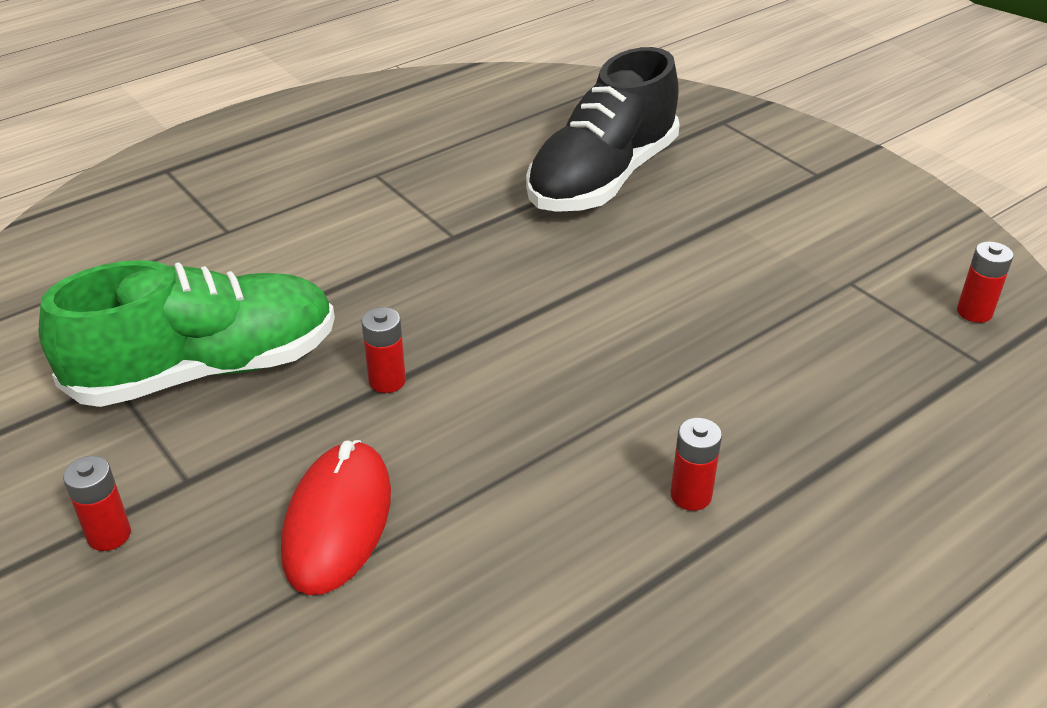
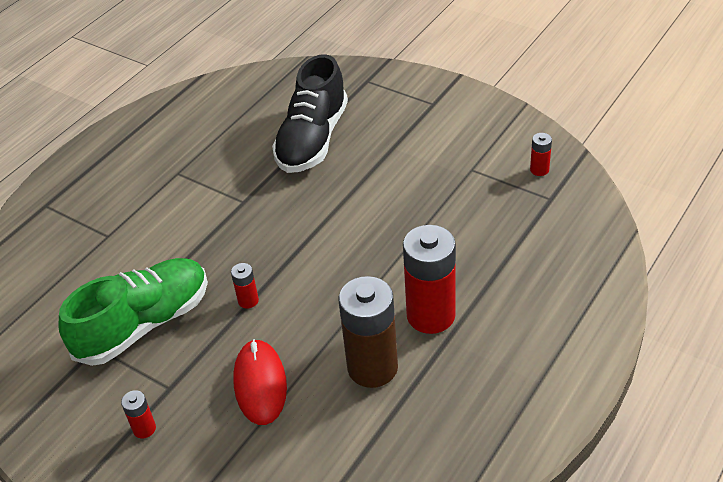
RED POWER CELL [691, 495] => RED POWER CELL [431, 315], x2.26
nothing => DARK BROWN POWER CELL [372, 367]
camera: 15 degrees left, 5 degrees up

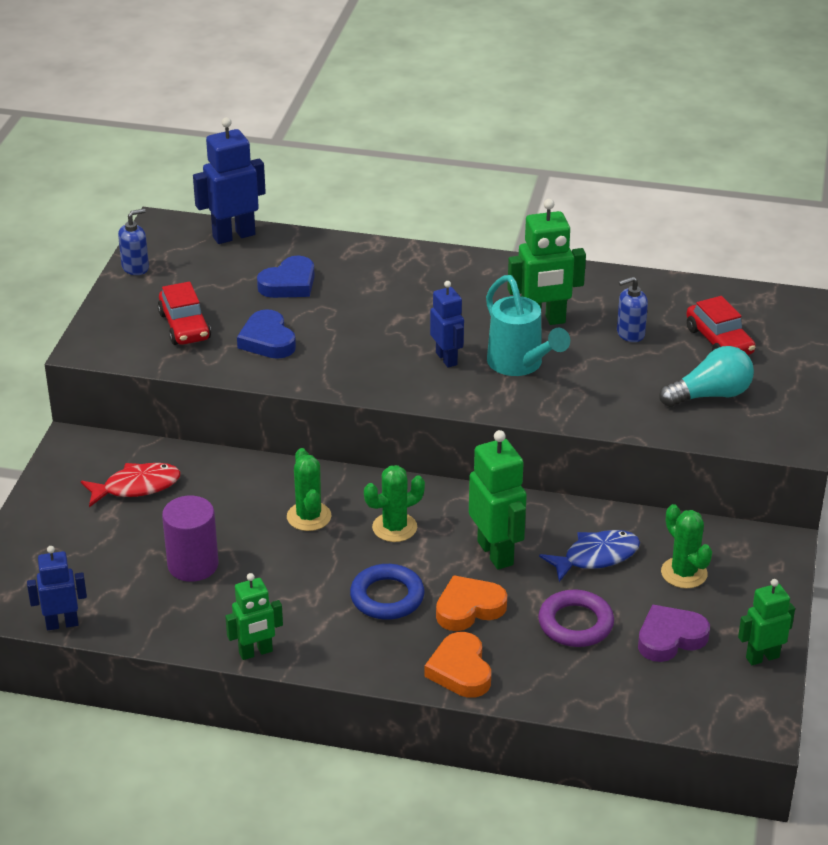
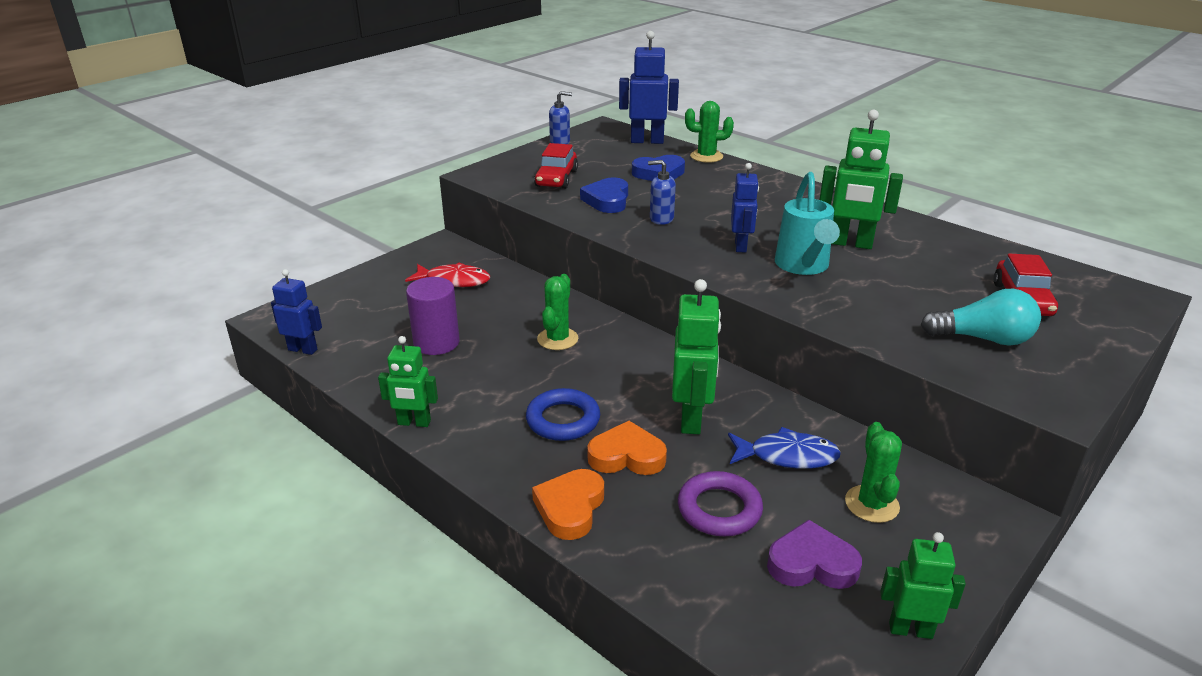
LEAF-GREEN SAGUARO CACTUS [394, 527] => LEAF-GREEN SAGUARO CACTUS [706, 156], move
COBALT PUMP BOTTLE [630, 334] => COBALT PUMP BOTTLE [661, 219], move
camera: 30 degrees right, 5 degrees down

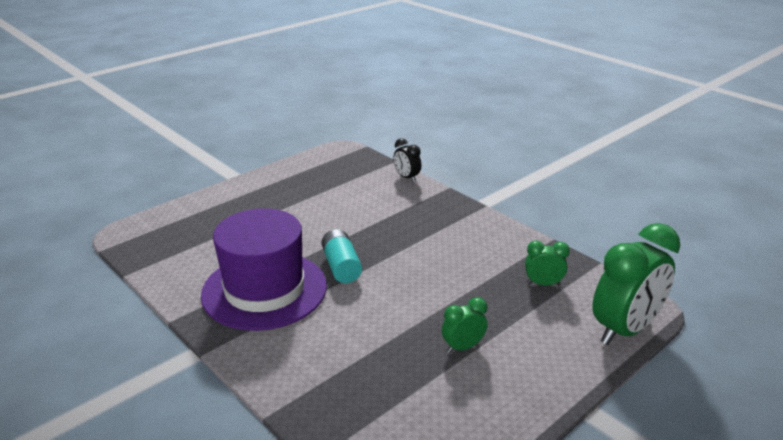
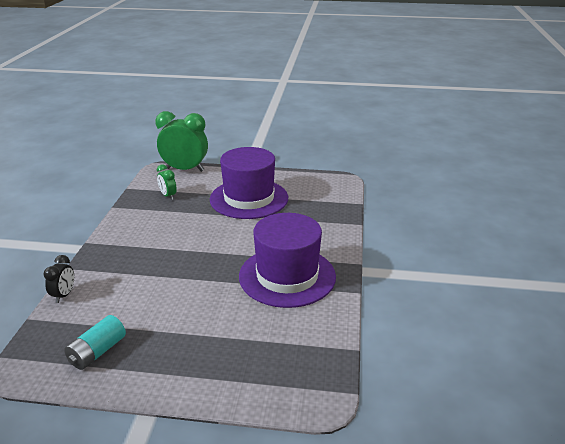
TEAL POWER CELL [341, 266] => TEAL POWER CELL [97, 352], move
LEAF-GREEN CLOCK [463, 347] => ROYAL PURPLE TOP HAT [249, 198]
camera: 130 degrees left, 0 degrees up

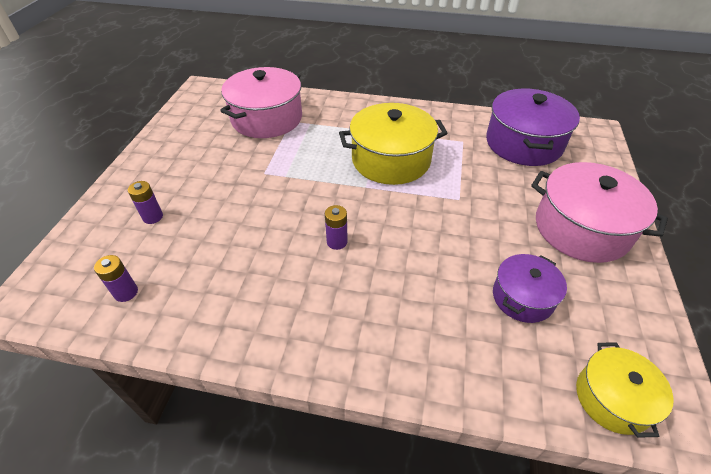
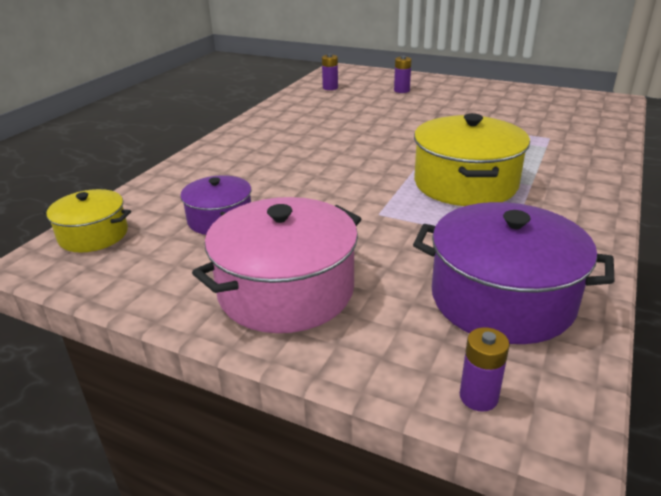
PINK POT [267, 118] => nothing
ROYAL PURPLE POWER CELL [337, 242] => ROYAL PURPLE POWER CELL [478, 397], move
camera: 105 degrees right, 15 degrees down

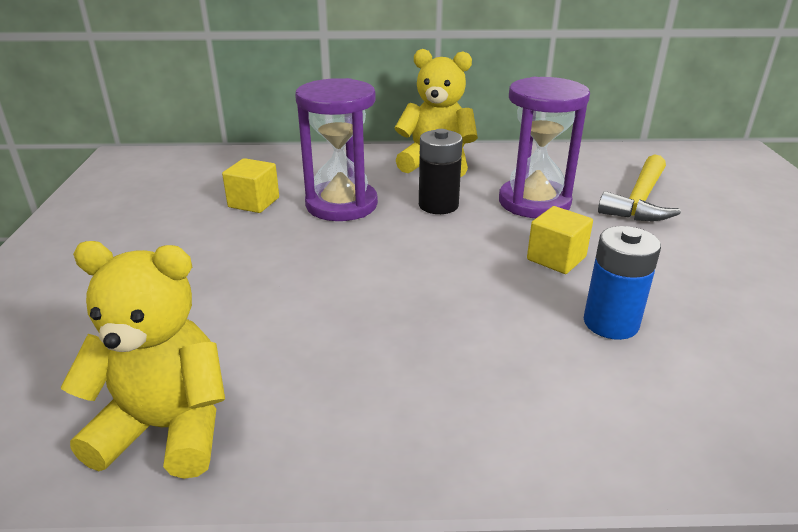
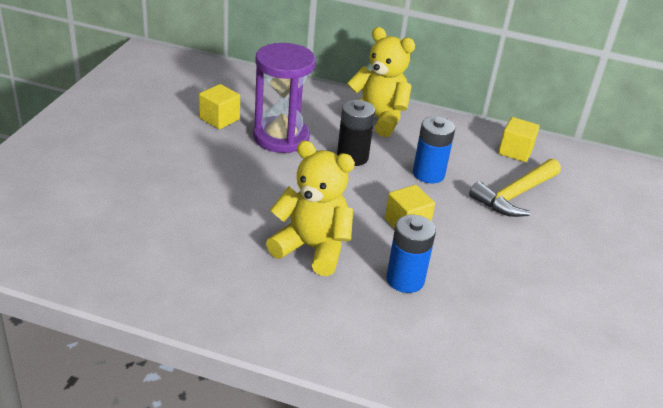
YELLOW STUFFED BEAR [167, 429] => YELLOW STUFFED BEAR [312, 248], move
ROYAL PURPLE SAND TIMER [534, 202] => COBALT POWER CELL [428, 174]
nothing => YELLOW SOLID CUBE [515, 151]
camera: 15 degrees right, 5 degrees up

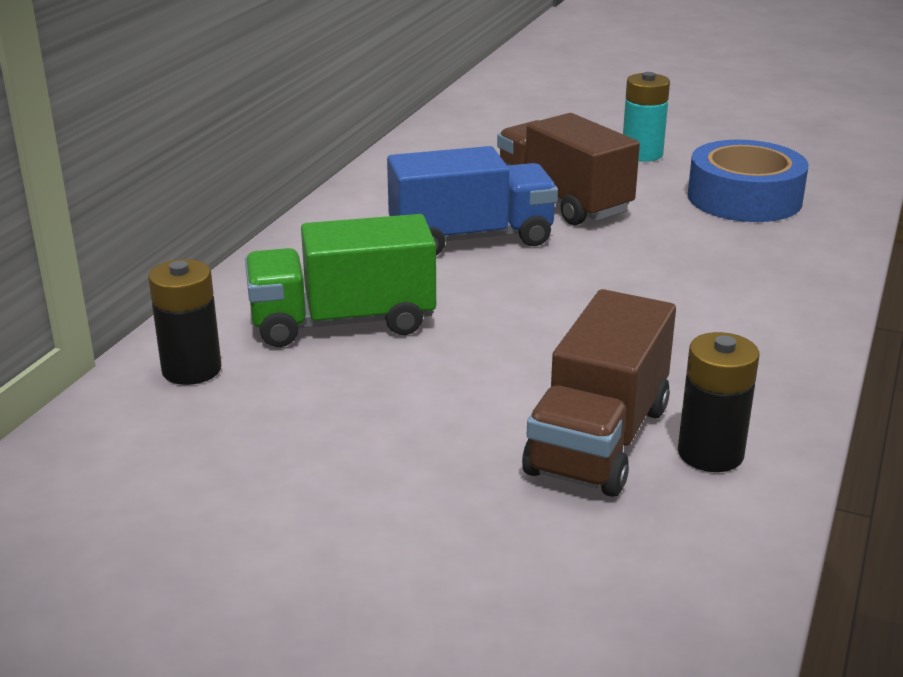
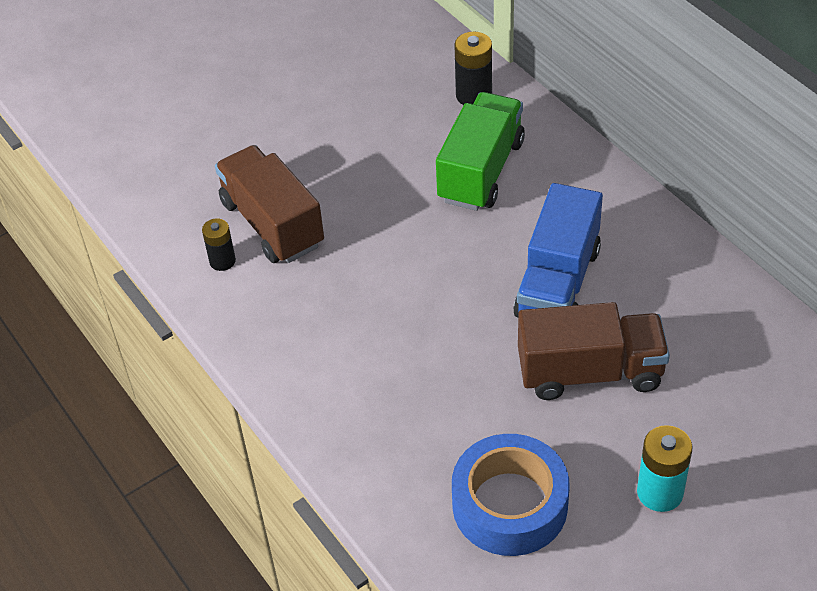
BLACK POWER CELL [710, 453] => BLACK POWER CELL [222, 261], x0.66
camera: 125 degrees right, 20 degrees up

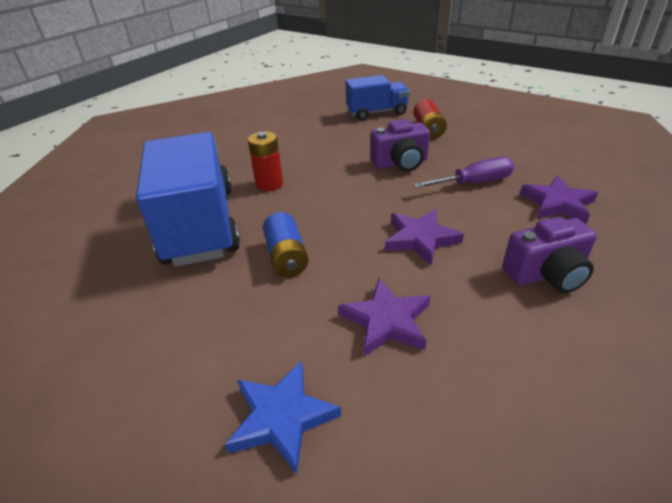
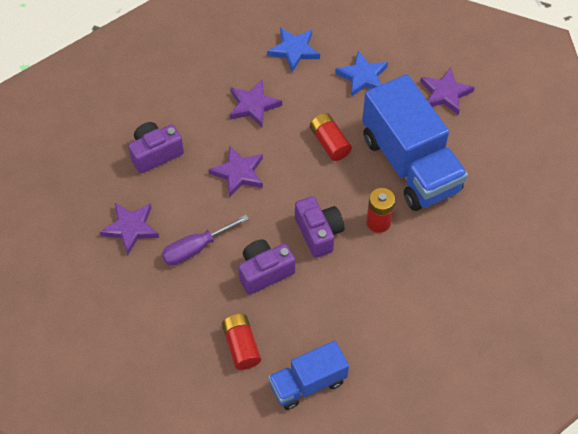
COBALT POWER CELL [286, 257] => RED POWER CELL [329, 143]
nothing => ROYAL PURPLE COMPACT CAMERA [318, 233]
nothing => COBALT STAR [362, 77]
nothing => ROYAL PURPLE STAR [445, 93]
camera: 165 degrees right, 20 degrees up

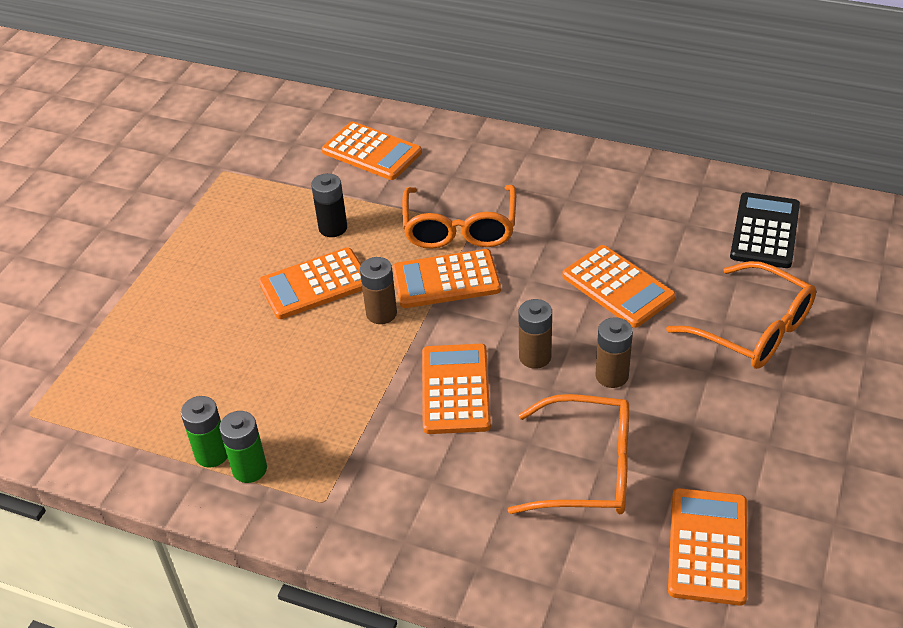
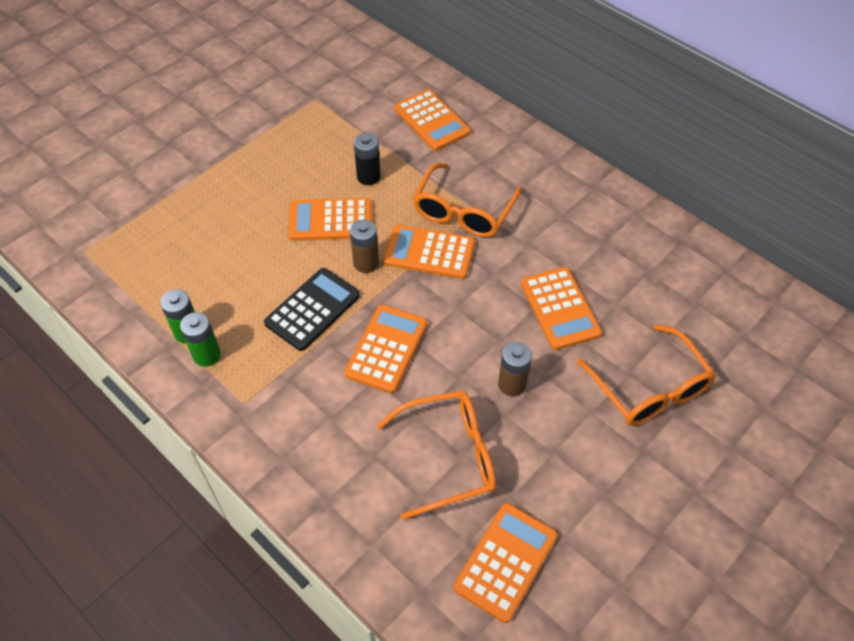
ORANGE SPECTACLES [588, 469] => ORANGE SPECTACLES [449, 457], 45 degrees counterclockwise
DARK BROWN POWER CELL [535, 357] => nothing
BLACK POCKET CALCULATOR [765, 231] => BLACK POCKET CALCULATOR [312, 309], move
camera: 20 degrees right, 10 degrees up

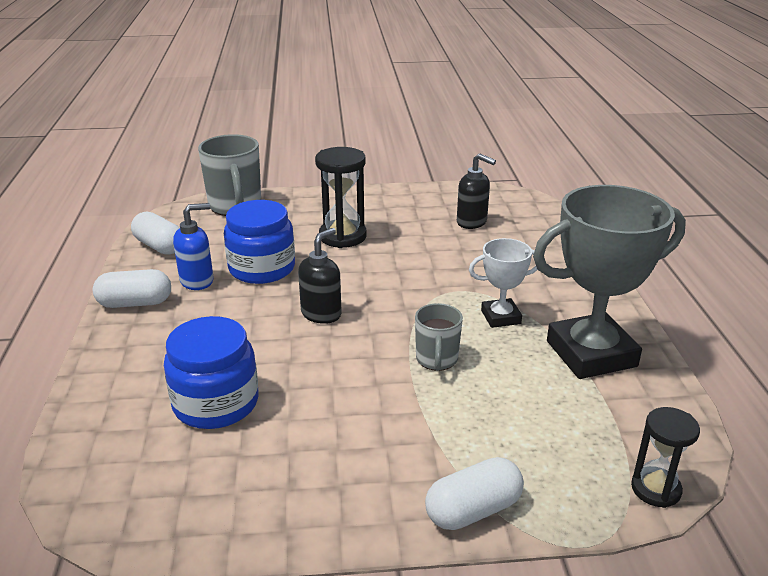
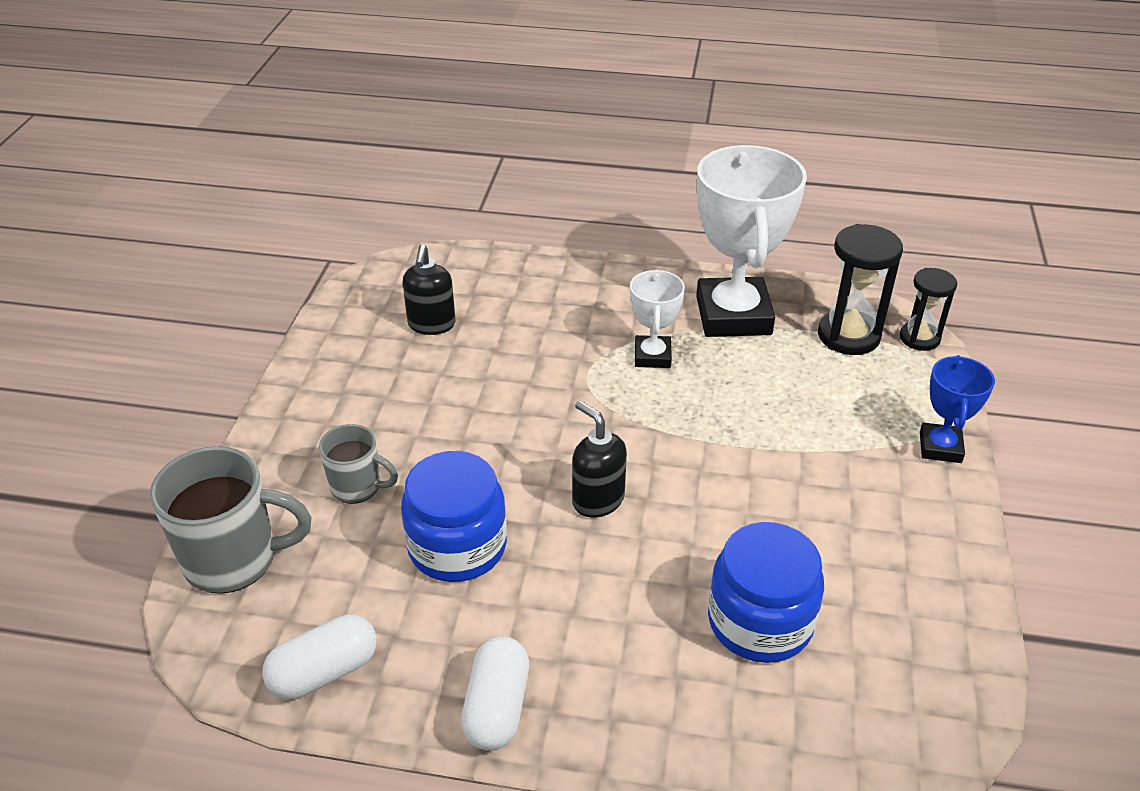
COBALT PUMP BOTTLE [197, 281] => nothing
BLACK SAND TIMER [342, 236] => BLACK SAND TIMER [848, 336], move
ASH-GREY TEA MUG [436, 360] => ASH-GREY TEA MUG [358, 487], move
WHITE PILL [473, 510] => COBALT AWARD CUP [940, 447]
BLACK PUMP BOTTLE [472, 222] => BLACK PUMP BOTTLE [431, 325], 135 degrees clockwise
ASH-GREY AWARD CUP [591, 354] => WHITE AWARD CUP [733, 315]
camera: 75 degrees left, 10 degrees up

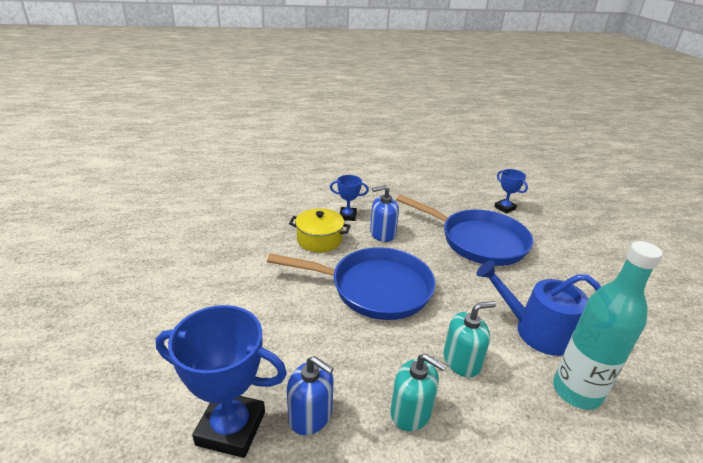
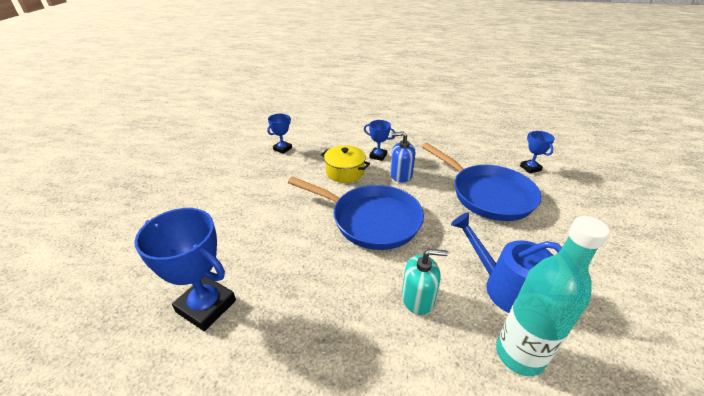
COBALT PUMP BOTTLE [310, 415] => nothing
TEAL PUMP BOTTLE [411, 412] => nothing
nothing => COBALT AWARD CUP [282, 149]
camera: 20 degrees right, 5 degrees up

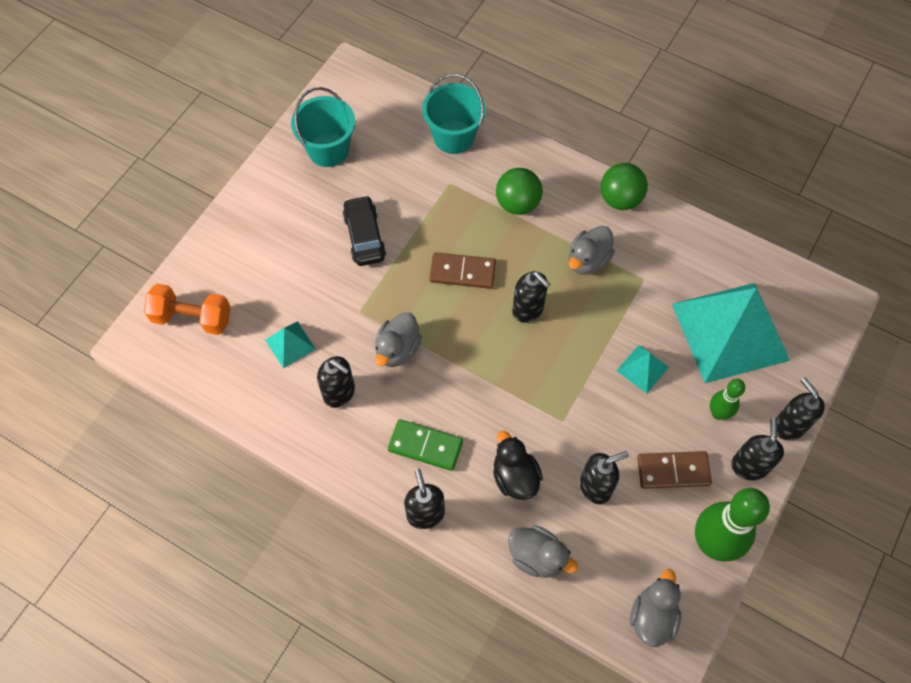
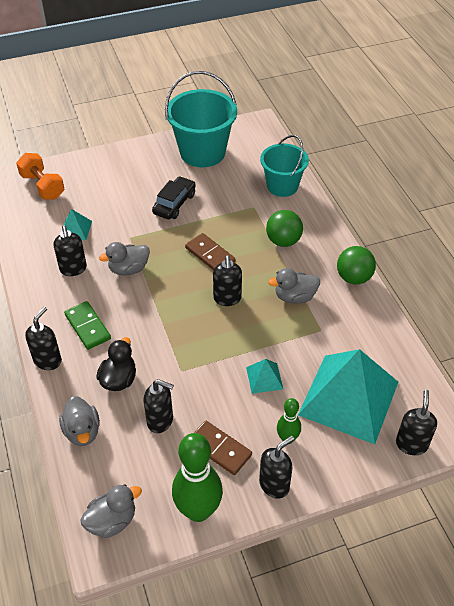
TEAL BUCKET [328, 150] => TEAL BUCKET [202, 152], x1.52
BLACK PUMP BOTTLE [789, 426] => BLACK PUMP BOTTLE [411, 444], move
camera: 40 degrees right, 15 degrees down

